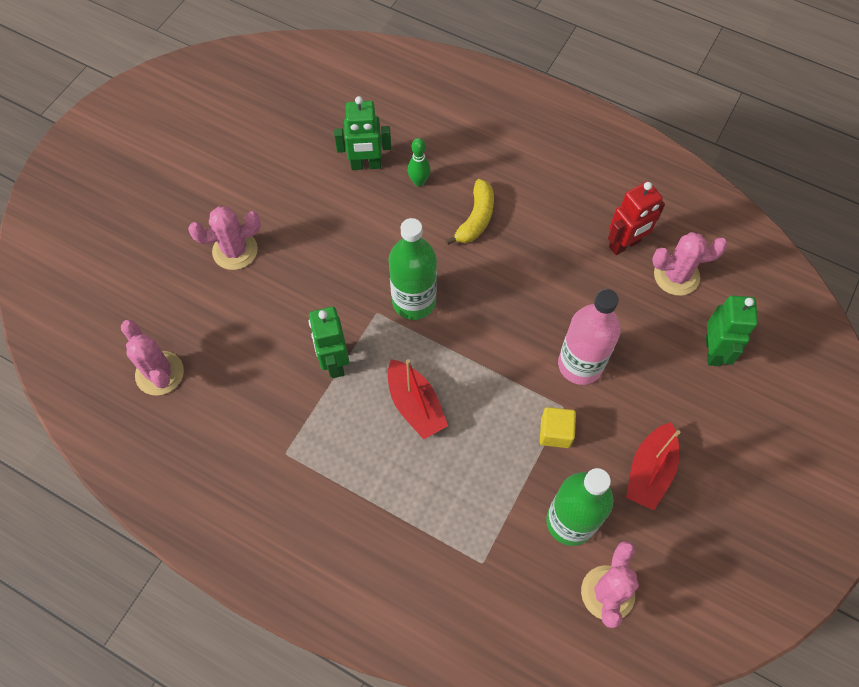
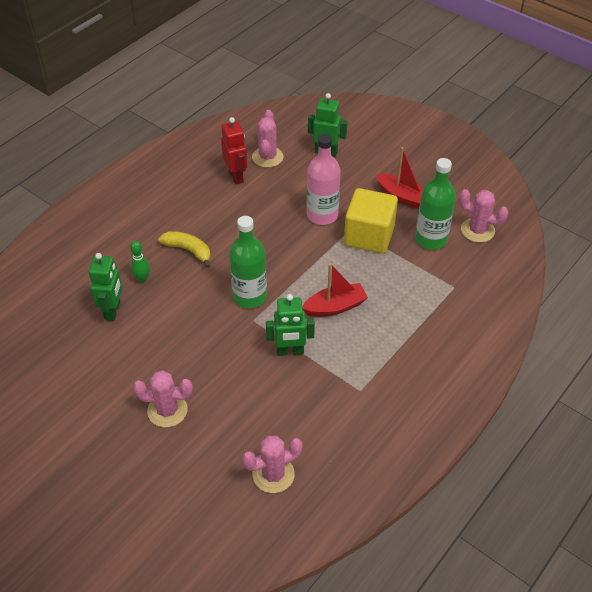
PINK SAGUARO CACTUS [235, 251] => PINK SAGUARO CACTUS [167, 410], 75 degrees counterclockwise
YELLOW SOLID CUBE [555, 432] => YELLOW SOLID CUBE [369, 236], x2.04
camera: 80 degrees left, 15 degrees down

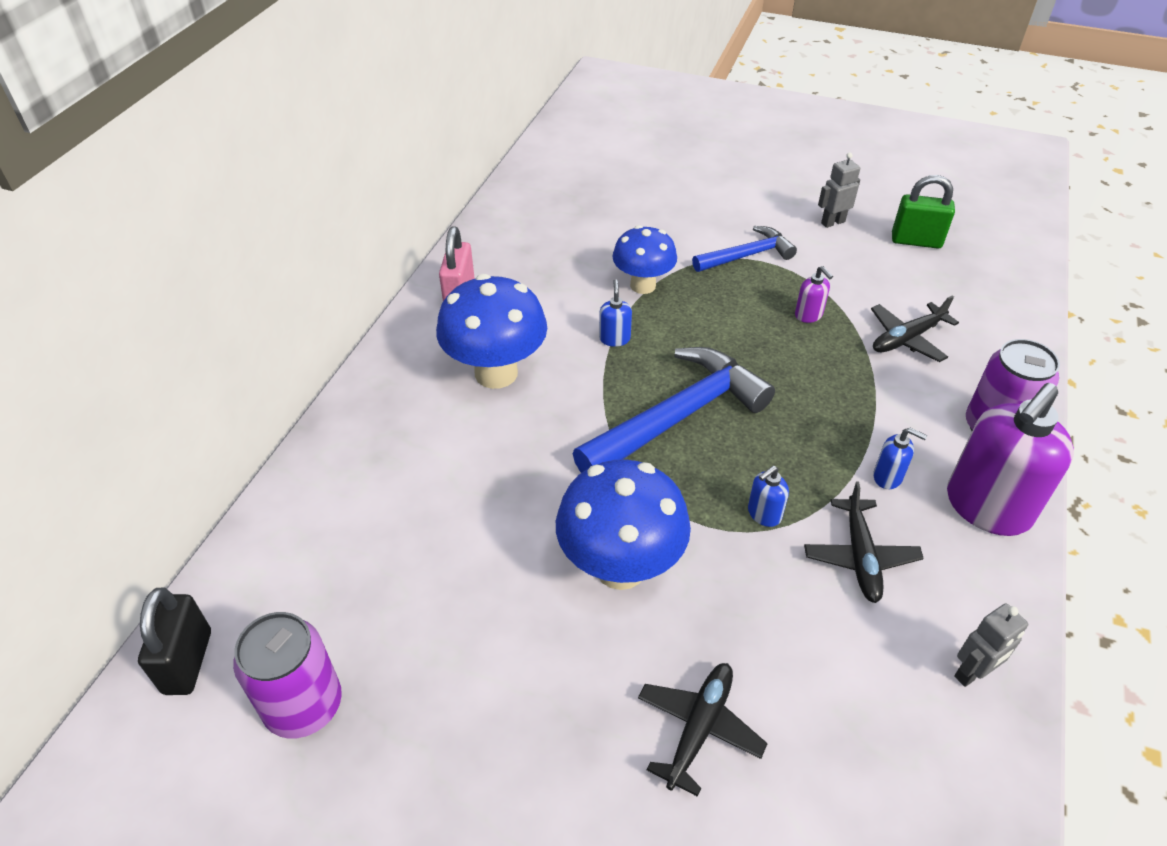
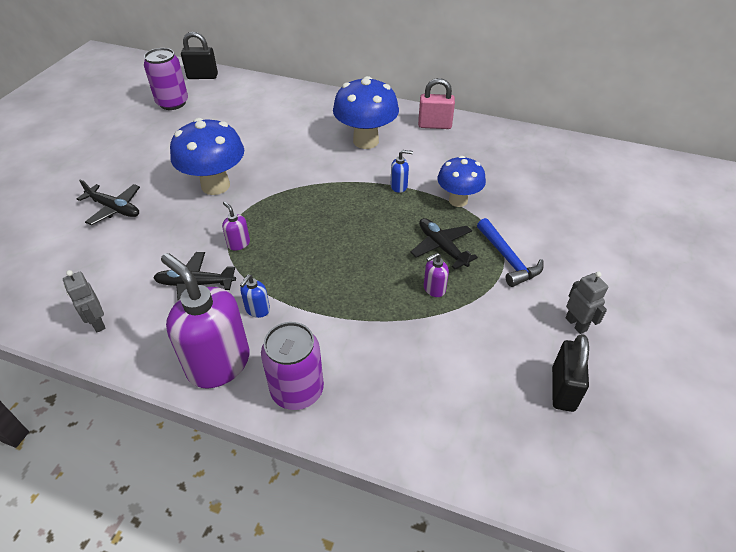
COBALT CLAW HAMMER [678, 416] => nothing
COBALT PUMP BOTTLE [764, 514] => ROYAL PURPLE PUMP BOTTLE [238, 243]
BLACK AEROPLANE [906, 339] => BLACK AEROPLANE [441, 247], move
LEAF-GREEN SMALL LOCK [916, 241] => BLACK SMALL LOCK [563, 389]
camera: 90 degrees right, 0 degrees up

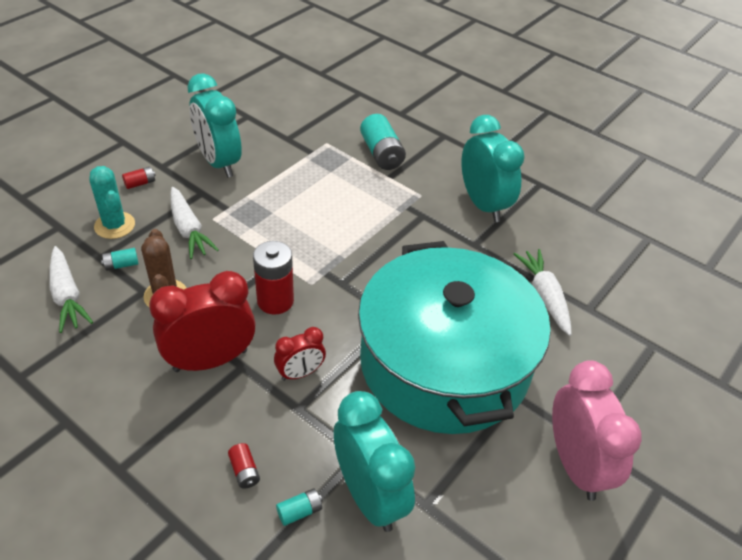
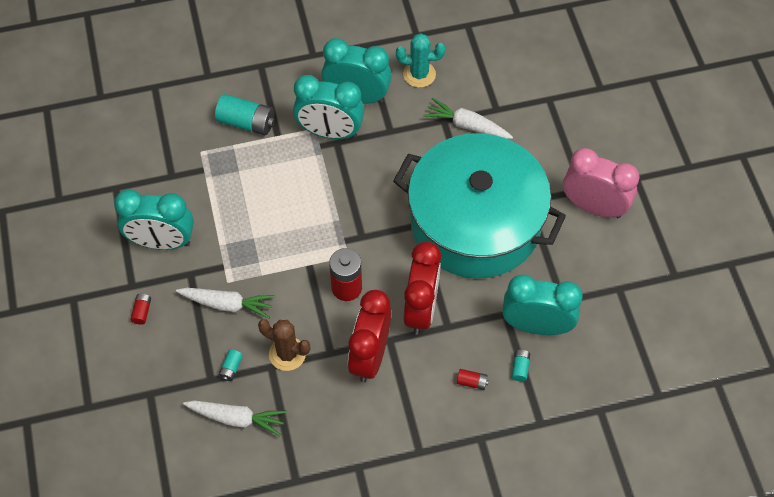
TEAL SAGUARO CACTUS [115, 225] => TEAL SAGUARO CACTUS [419, 74], move
RED CLOCK [300, 373] => RED CLOCK [421, 309], x1.88
nothing => TEAL CLOCK [330, 132]
camera: 50 degrees left, 15 degrees up

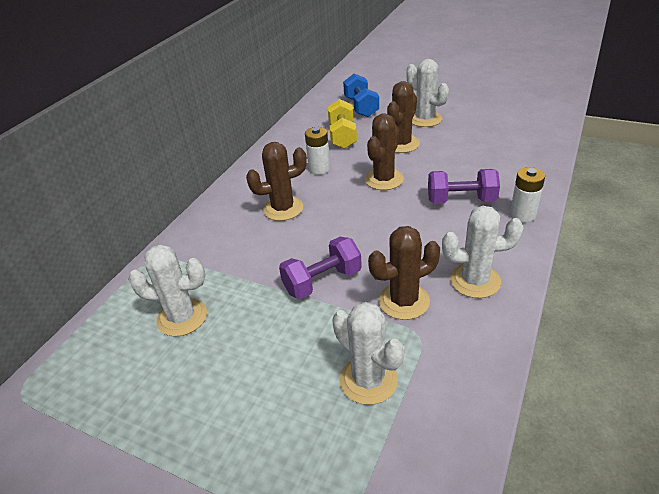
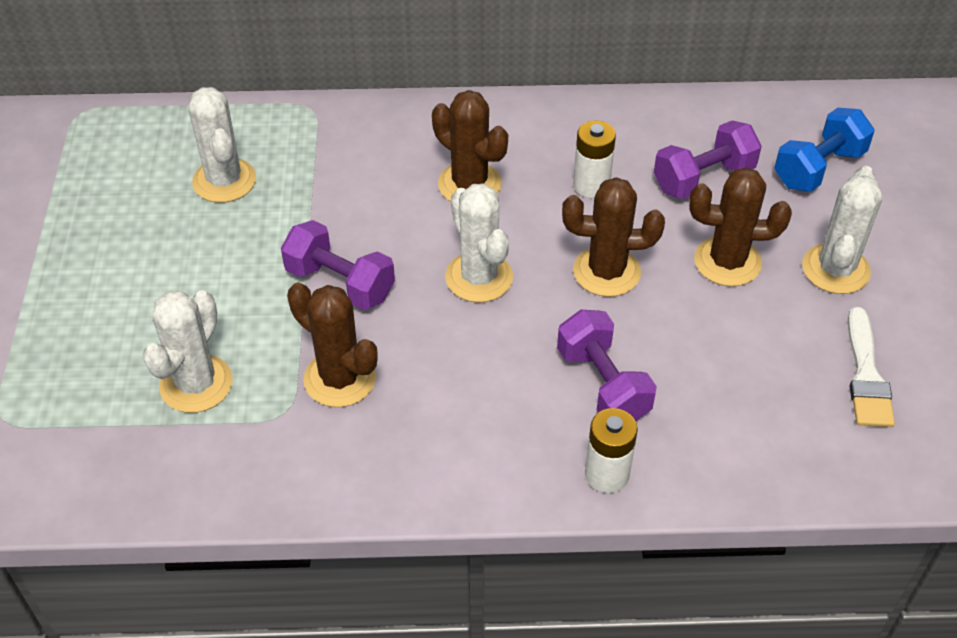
YELLOW DUMBBELL [342, 136] => ROYAL PURPLE DUMBBELL [703, 178]
WHITE SAGUARO CACTUS [475, 281] => WHITE SAGUARO CACTUS [479, 277], move
nothing => WHITE BRUSH [866, 375]
camera: 60 degrees right, 10 degrees up

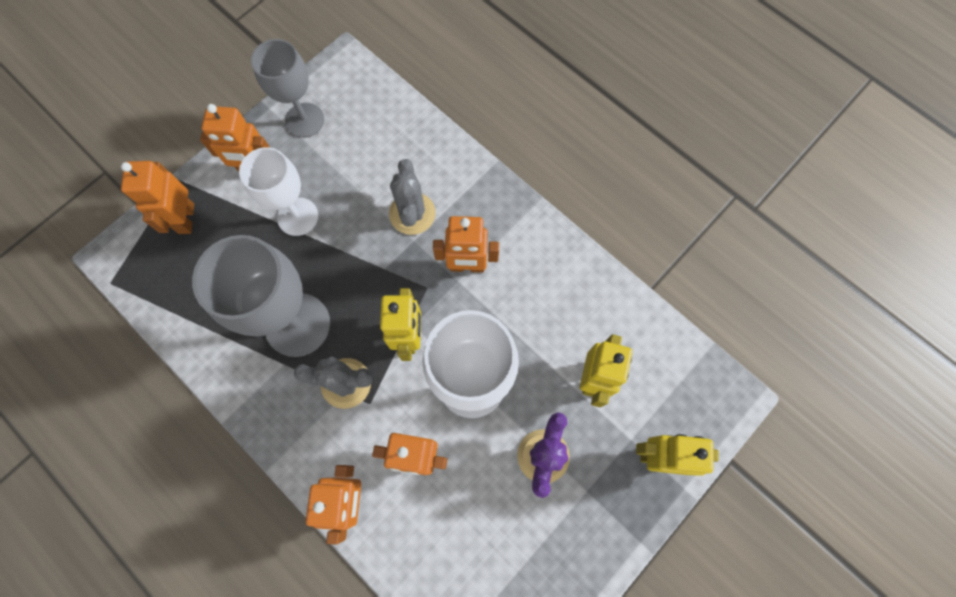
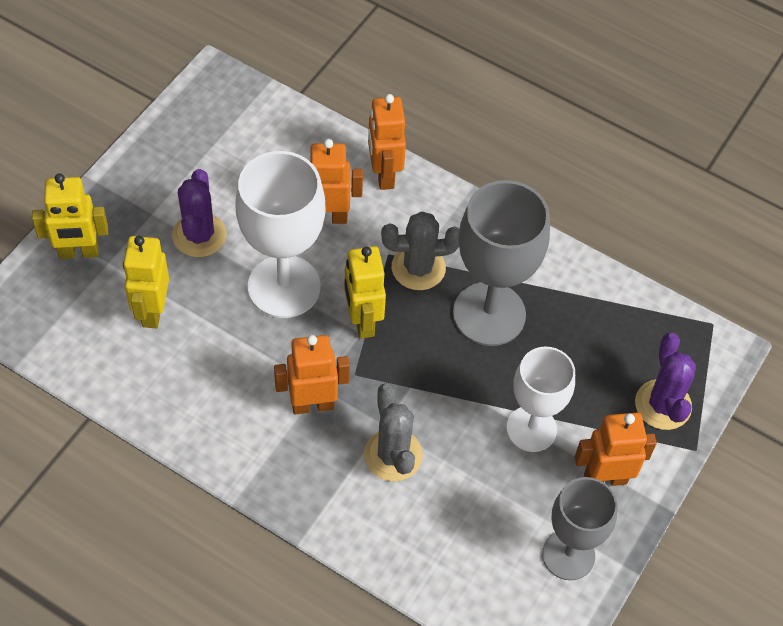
ORANGE ROBOT FIGURE [186, 218] => ROYAL PURPLE SAGUARO CACTUS [663, 405]
camera: 165 degrees right, 15 degrees down

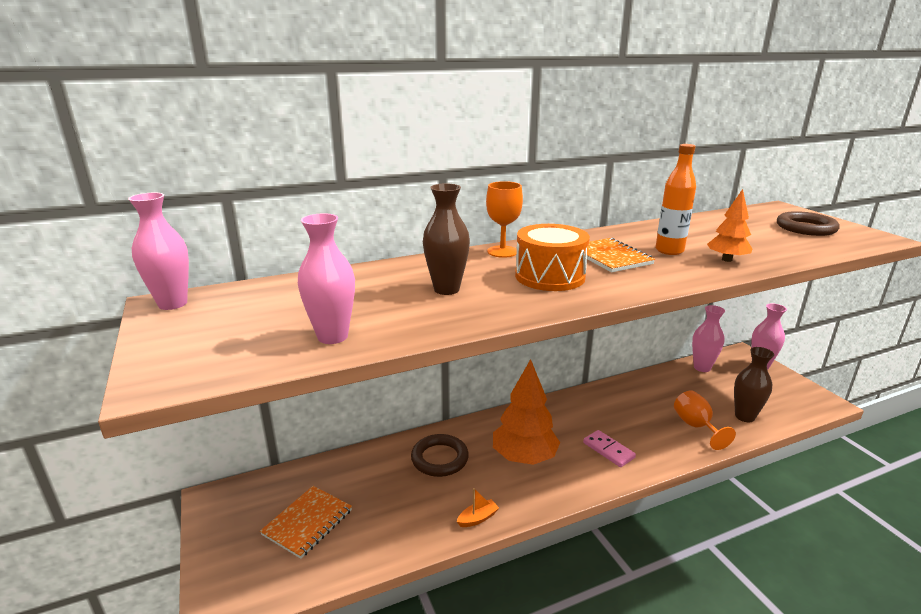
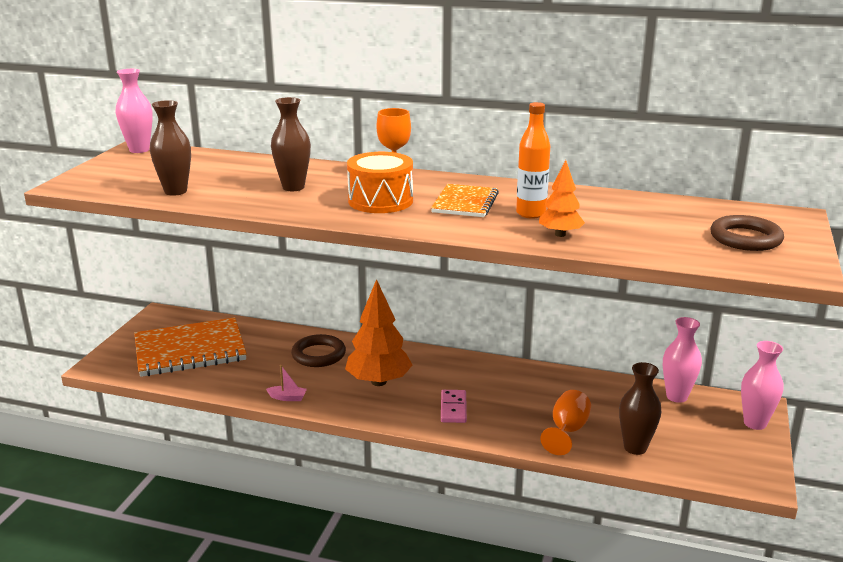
ORANGE NOTEBOOK [308, 522] => ORANGE NOTEBOOK [190, 350], x1.75
PINK FLOWER VASE [332, 336] => DARK BROWN FLOWER VASE [175, 191]
ORANGE TOY BOAT [478, 518] => PINK TOY BOAT [287, 398]
camera: 40 degrees right, 0 degrees up

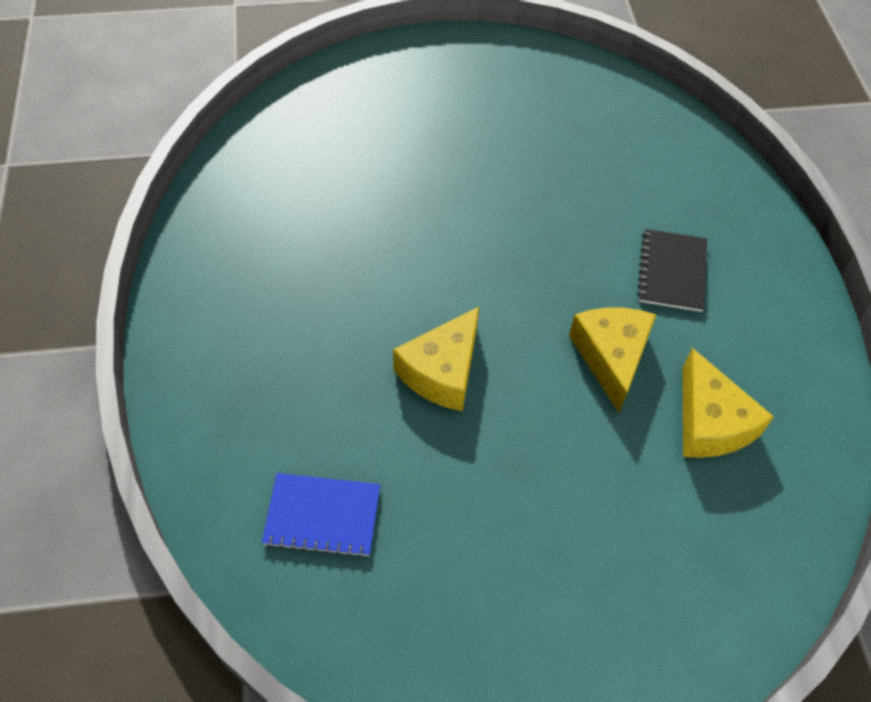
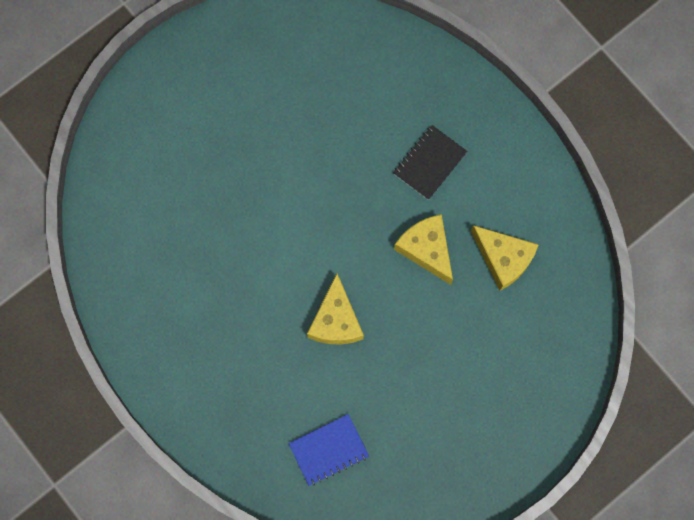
BLACK NOTEBOOK [671, 272] => BLACK NOTEBOOK [429, 163], 60 degrees clockwise
camera: 30 degrees left, 20 degrees up

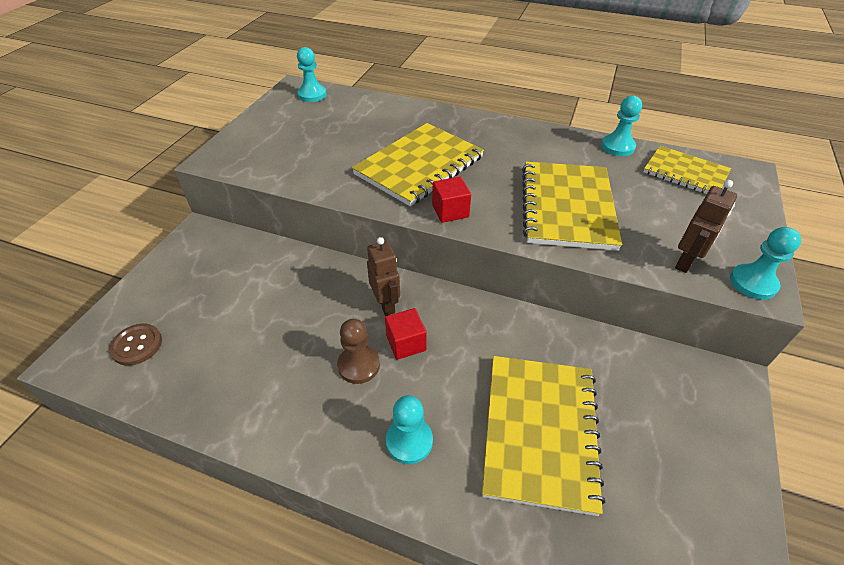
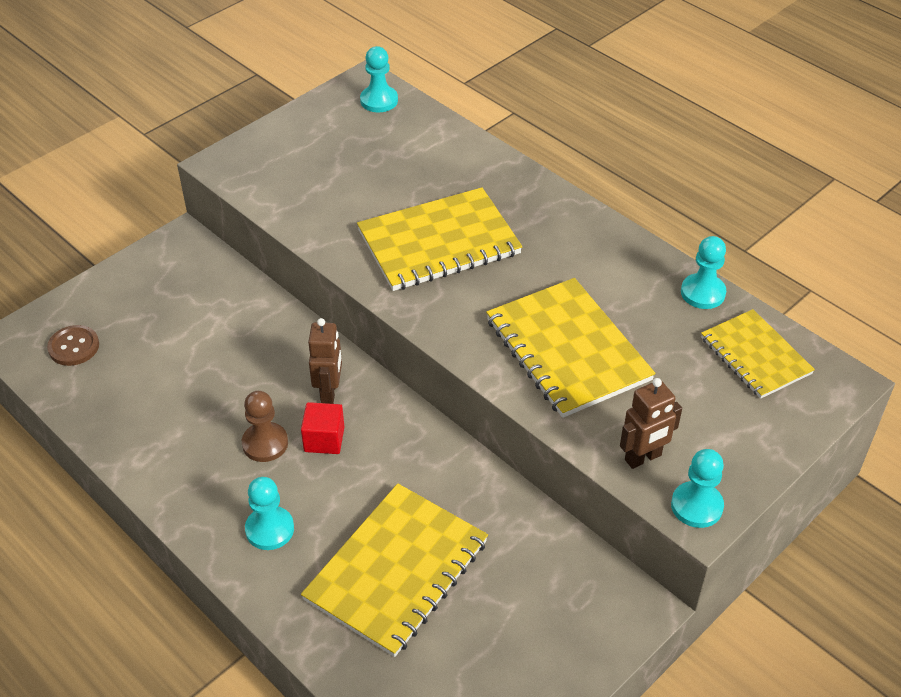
RED SOLID CUBE [450, 211] => nothing
YELLOW NOTEBOOK [567, 207] => YELLOW NOTEBOOK [567, 350], 60 degrees counterclockwise
camera: 25 degrees right, 0 degrees up

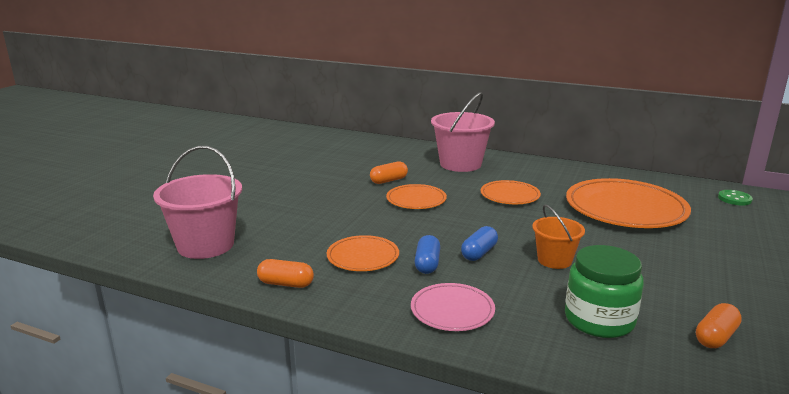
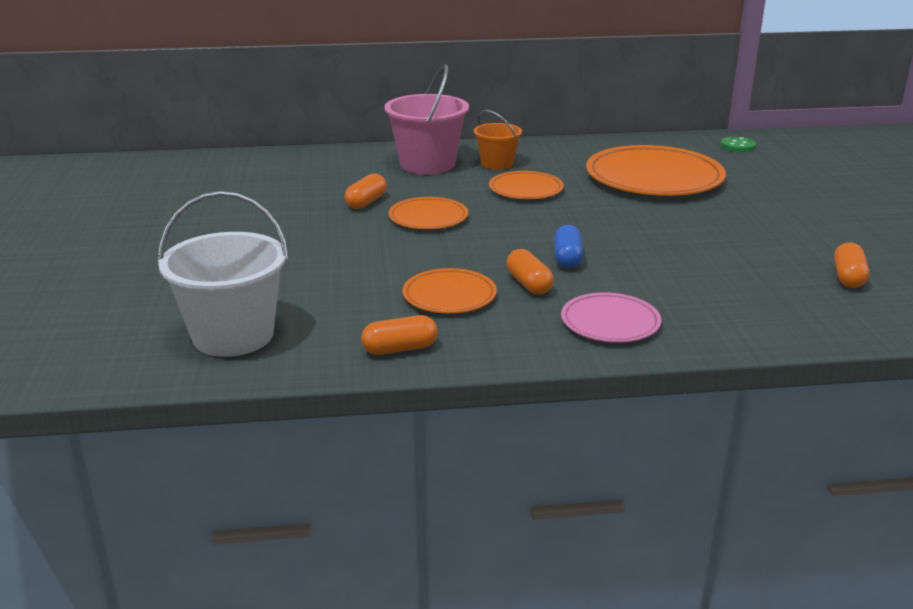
PINK BUCKET [205, 245] => WHITE BUCKET [233, 335]
COBALT PILL [427, 264] => ORANGE PILL [529, 284]
ORANGE BUCKET [554, 260] => ORANGE BUCKET [497, 164], move
LEAF-GREEN JAR [599, 320] => nothing
camera: 30 degrees left, 5 degrees up

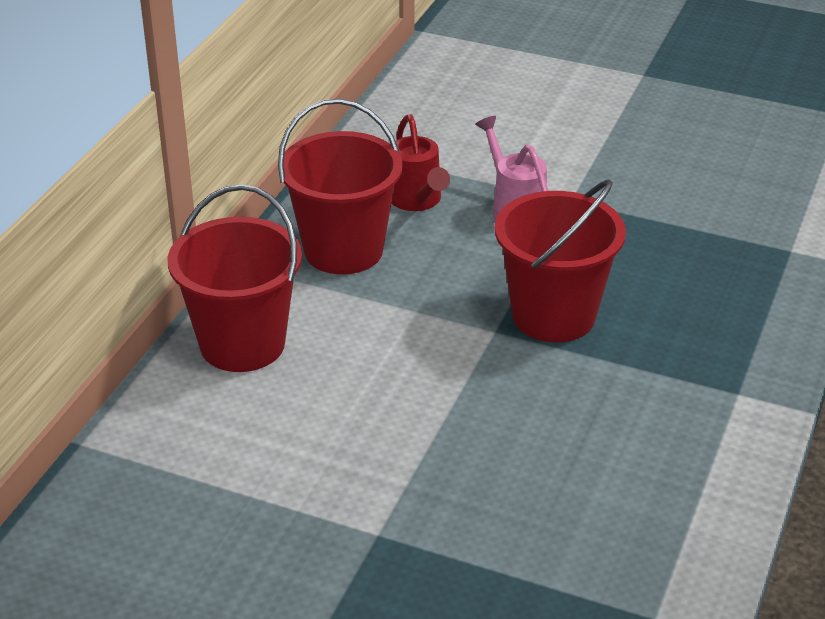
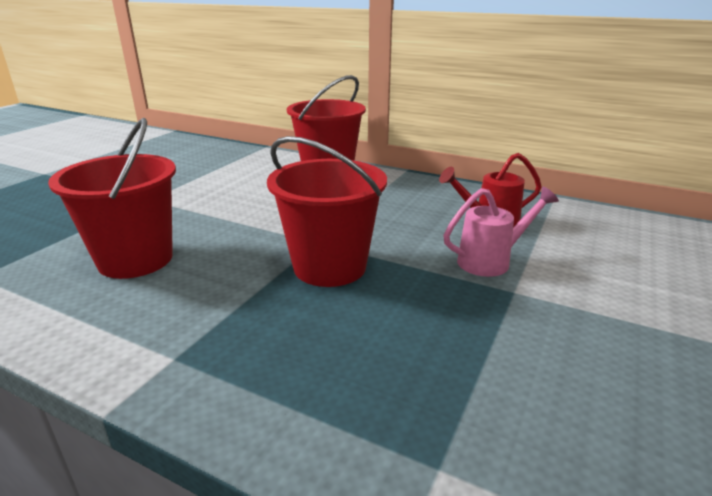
RED BUCKET [343, 250] => RED BUCKET [135, 259], move
camera: 95 degrees right, 10 degrees down

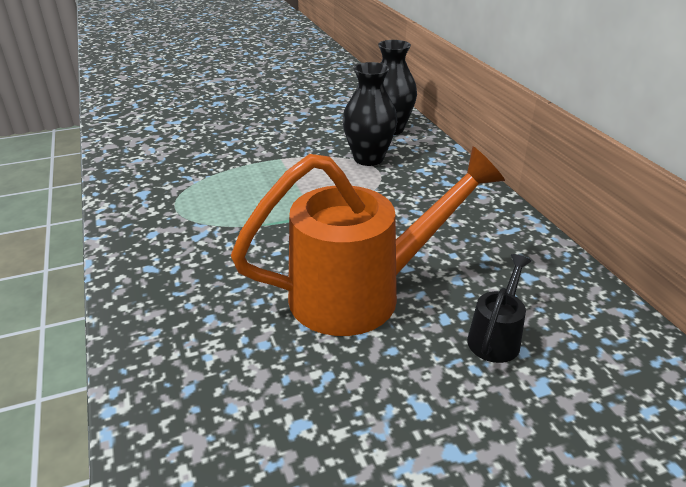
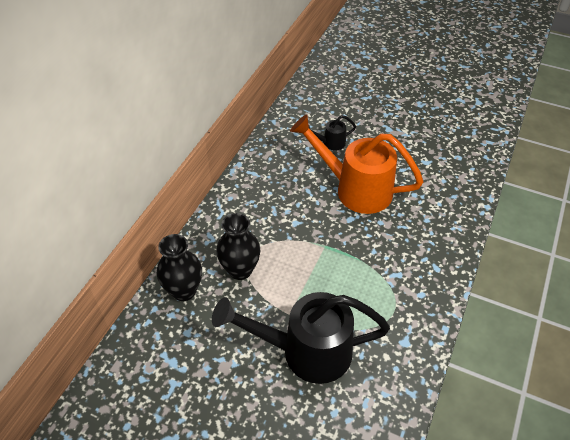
nothing => BLACK WATERING POT [306, 351]
camera: 135 degrees left, 15 degrees up

